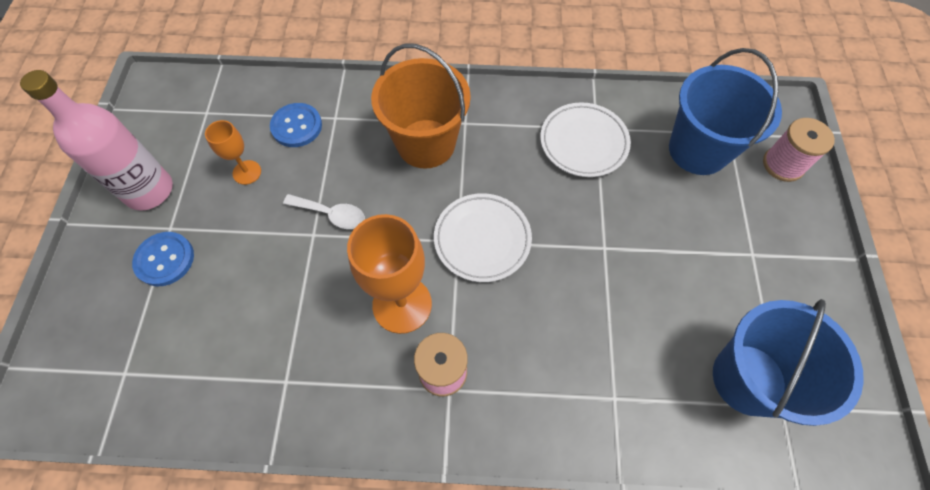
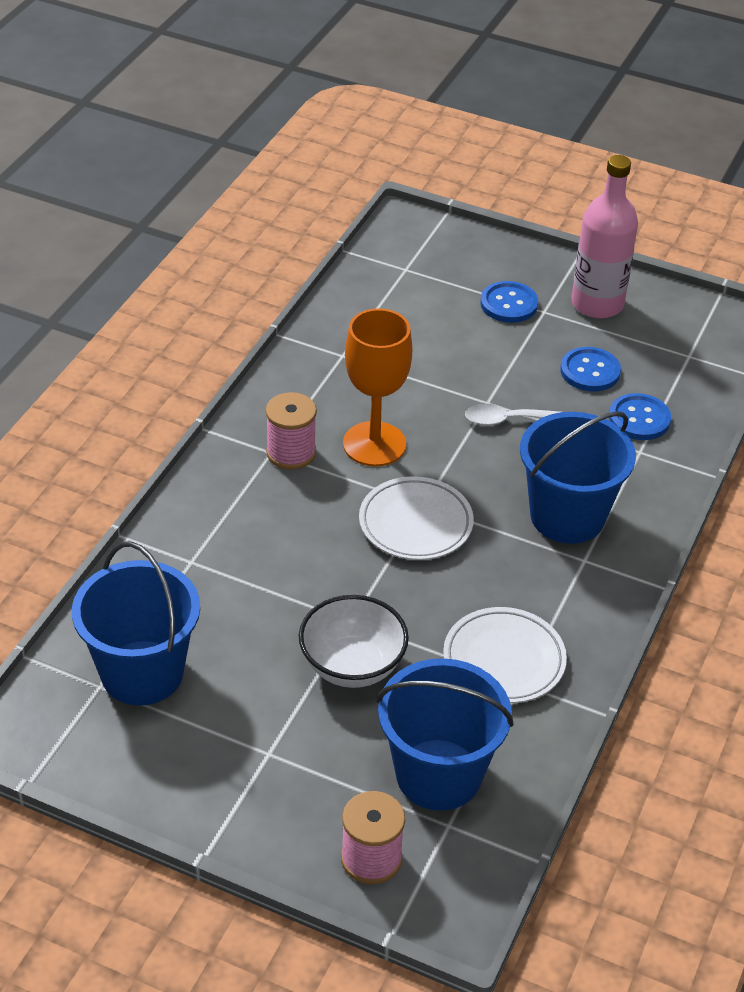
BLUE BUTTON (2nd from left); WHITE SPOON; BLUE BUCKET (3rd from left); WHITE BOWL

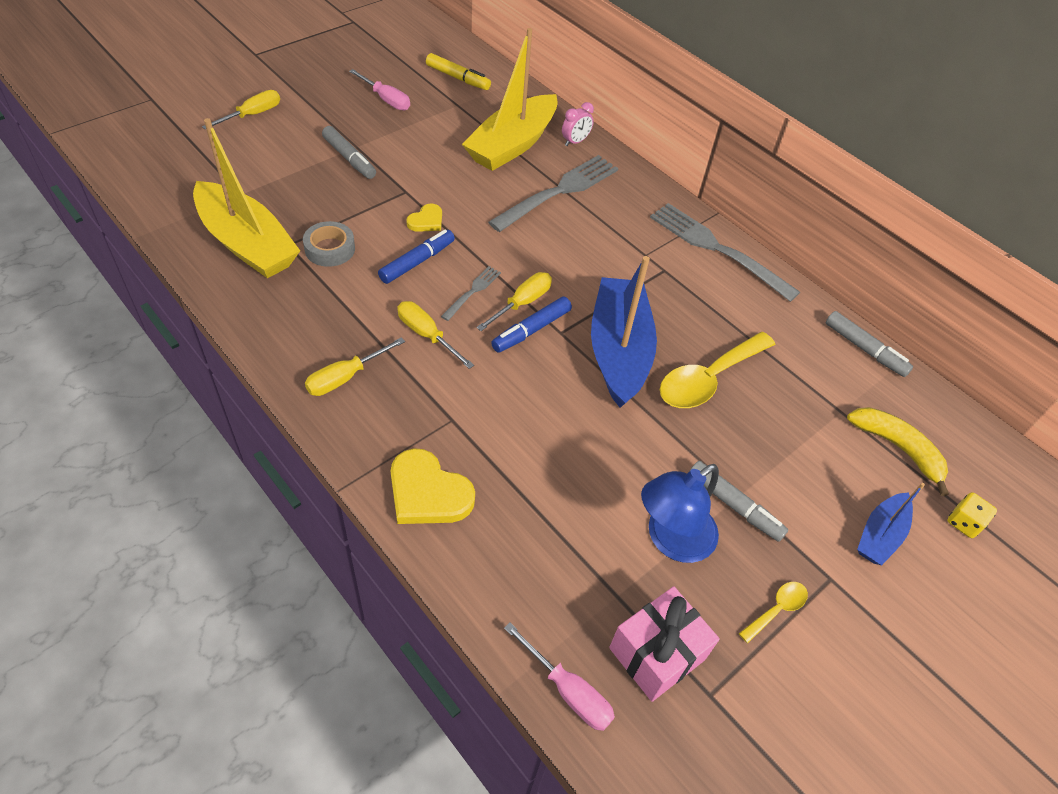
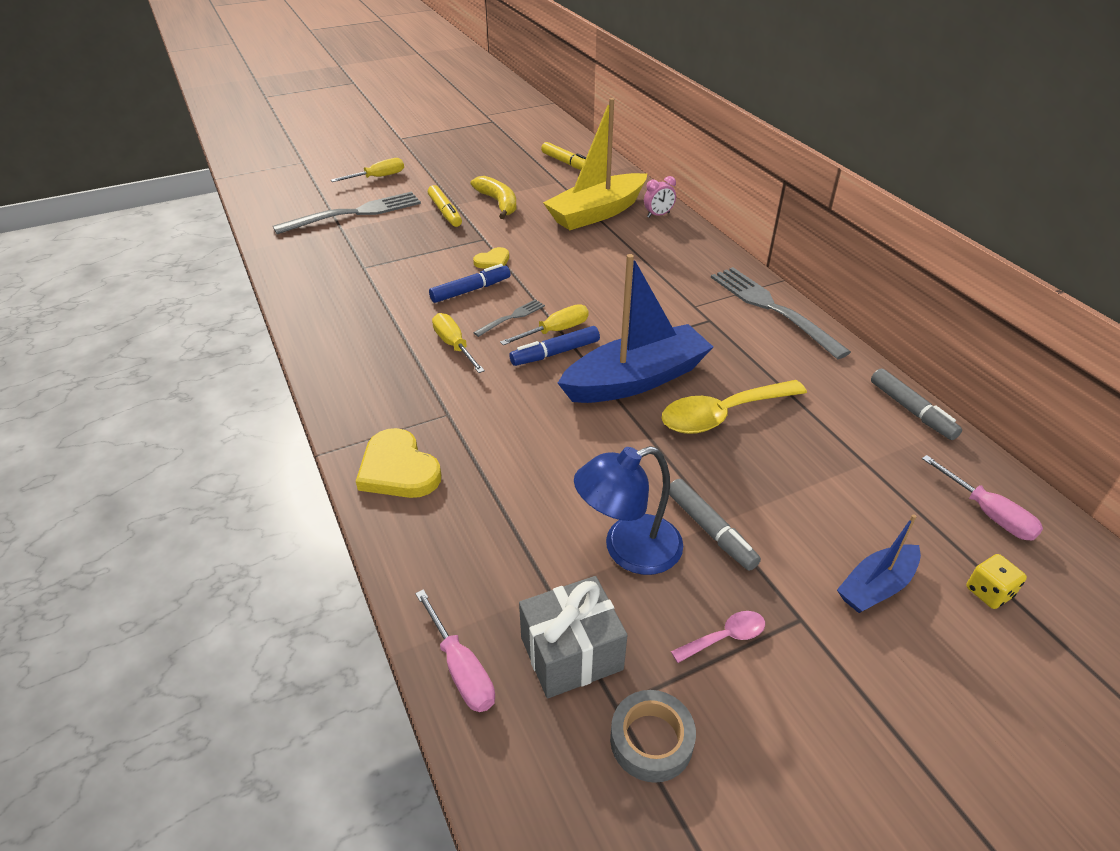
YELLOW BOAT (1st from left in the first image); GREY TAPE; YELLOW SCREWDRIVER (2nd from left in the first image); YELLOW MARKER (1st from left); PINK SCREWDRIVER (2nd from left); GREY FORK (1st from left); BLUE BOAT (1st from left); GREY GIFT; PINK SPOON; YELLOW BANANA

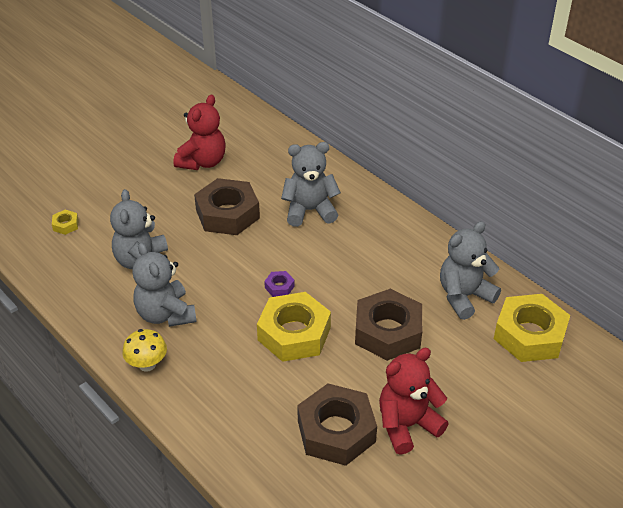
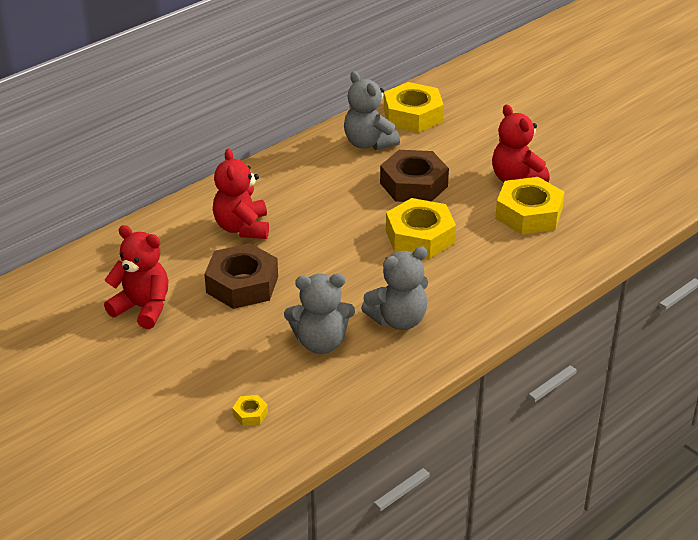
YELLOW MUSHROOM; PURPLE NUT; RED TEDDY BEAR (2nd from left); YELLOW NUT (4th from left)

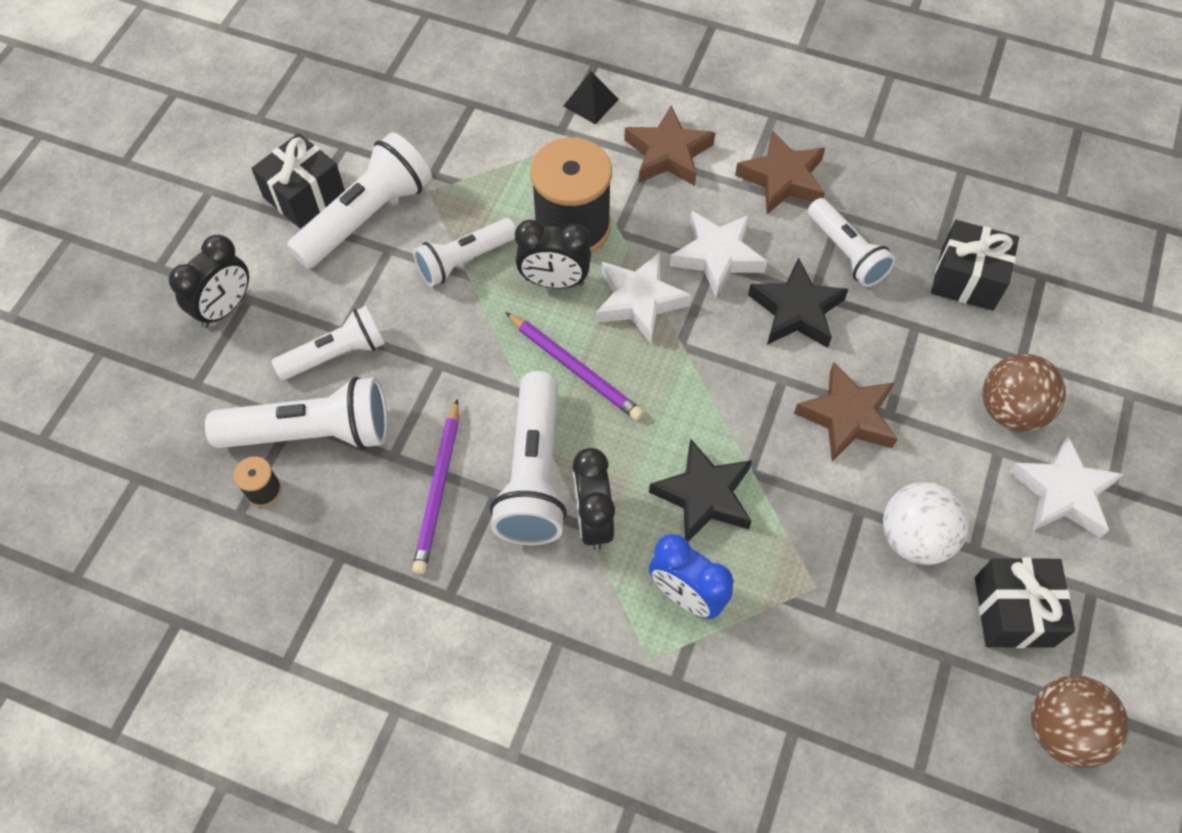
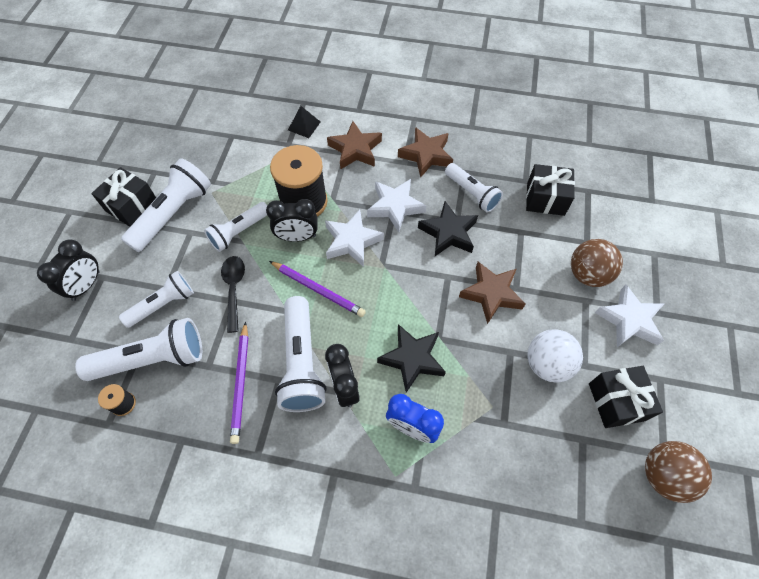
BLACK SPOON

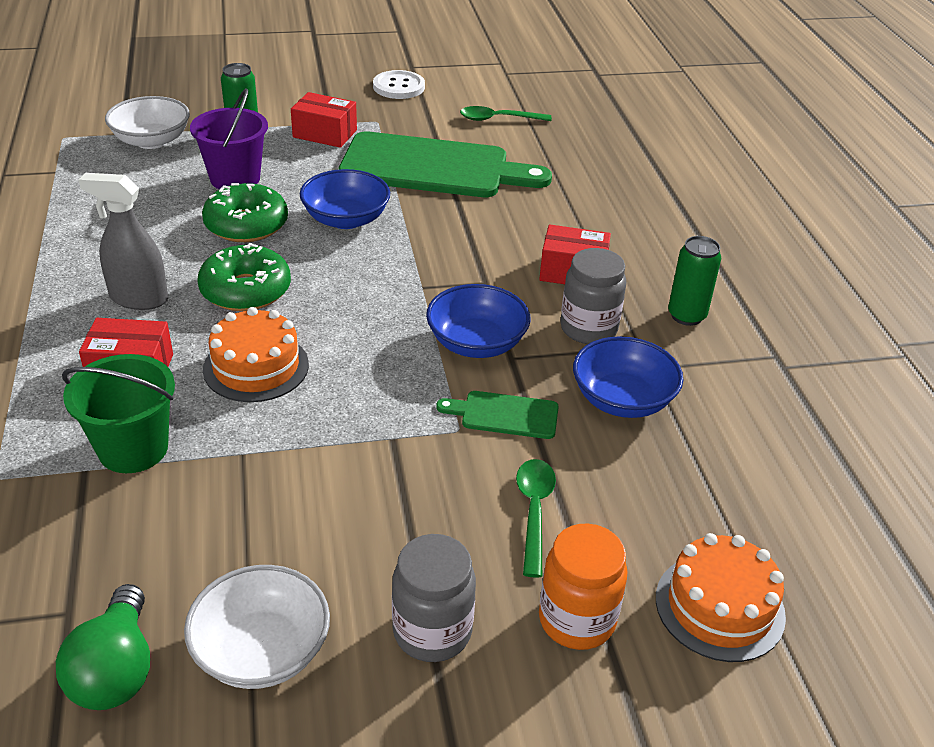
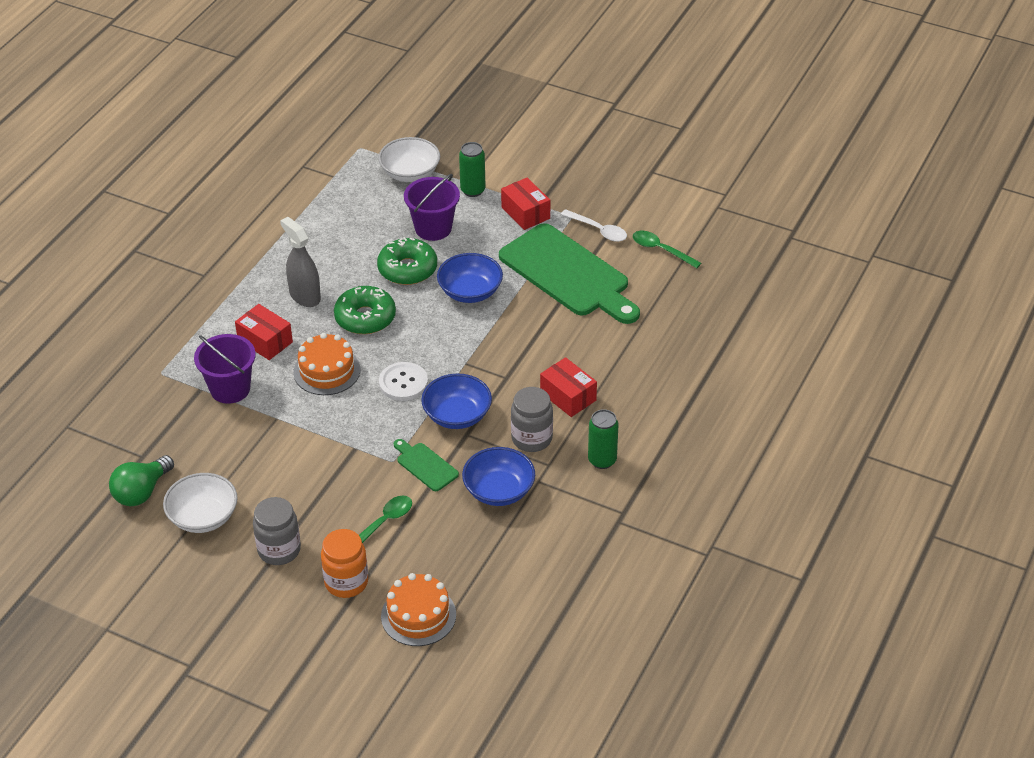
PURPLE BUCKET (1st from left); WHITE BUTTON; WHITE SPOON

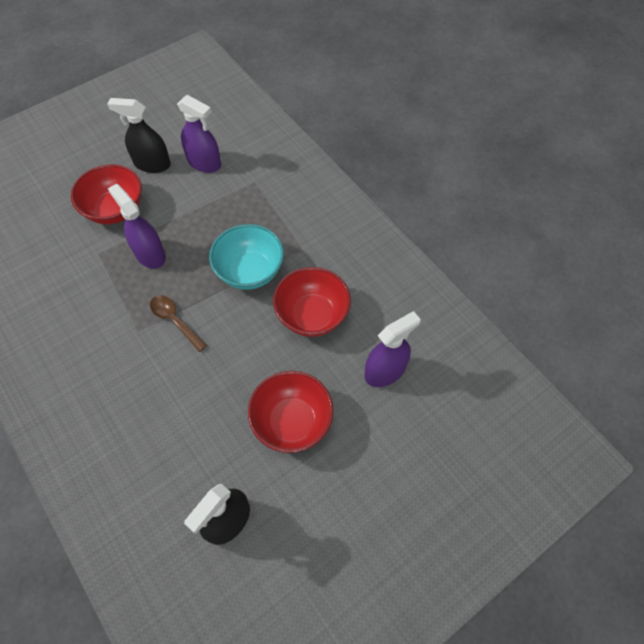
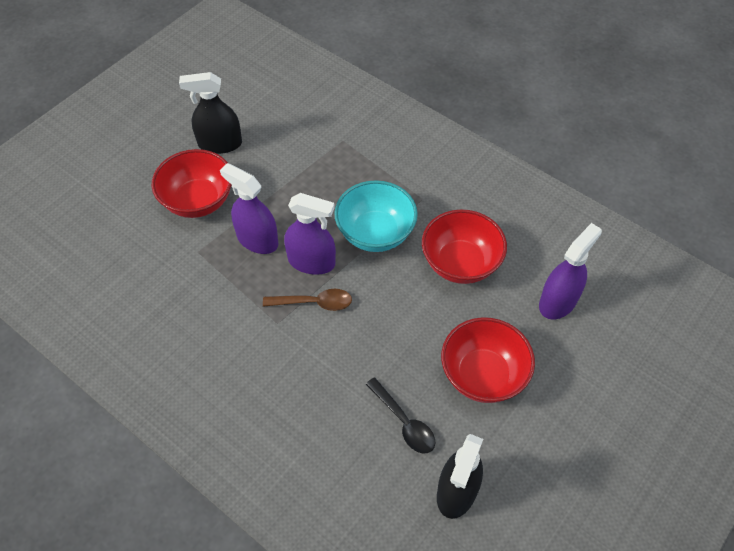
BROWN SPOON; PURPLE SPRAY BOTTLE (2nd from left); BLACK SPOON

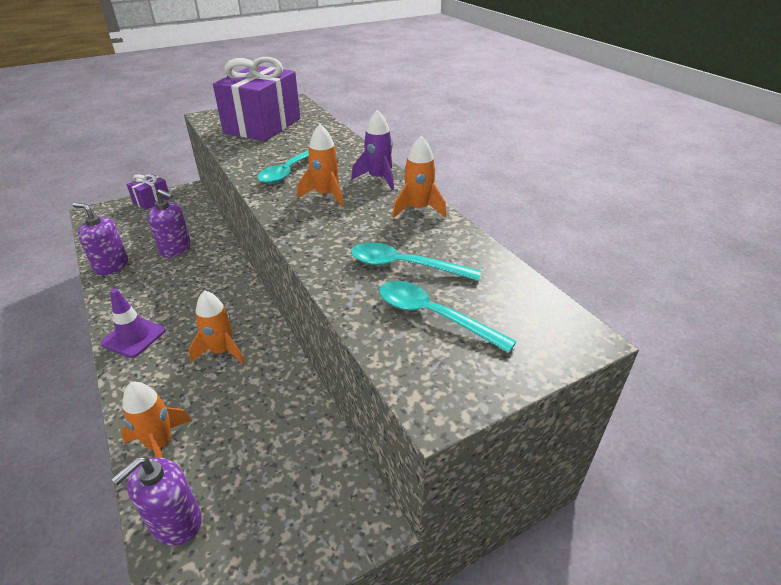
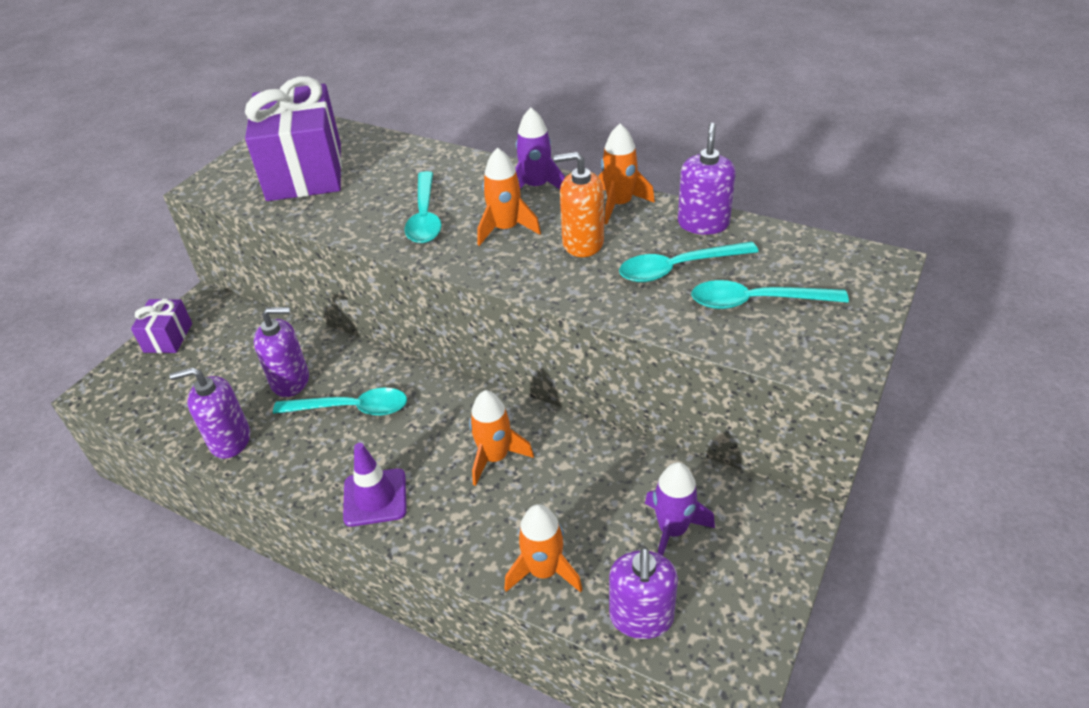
TURQUOISE SPOON (1st from left); ORANGE SOAP DISPENSER; PURPLE ROCKET (2nd from left); PURPLE SOAP DISPENSER (4th from left)

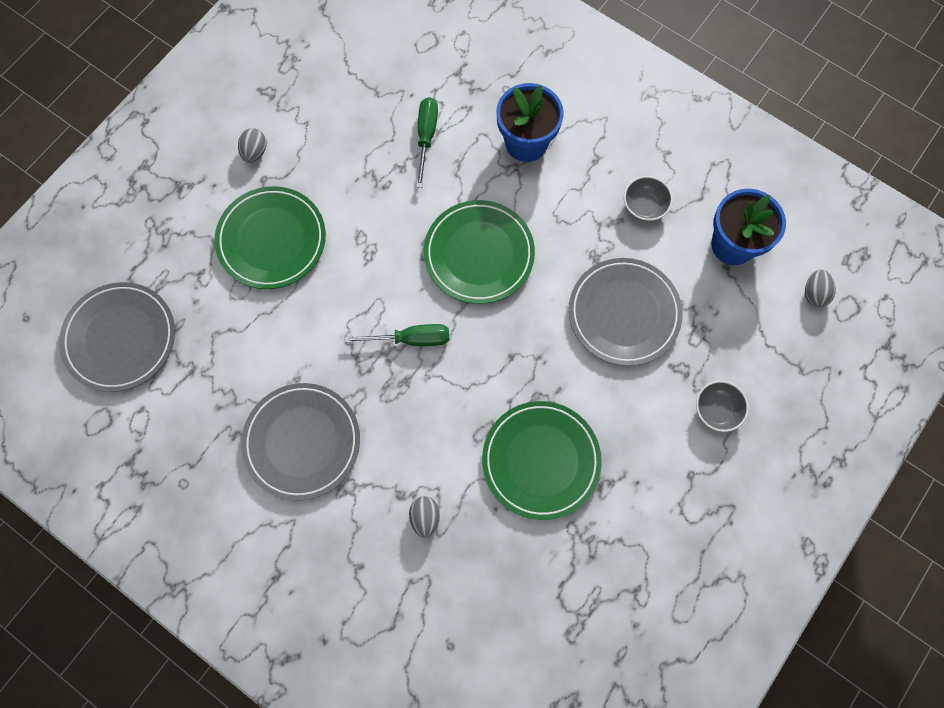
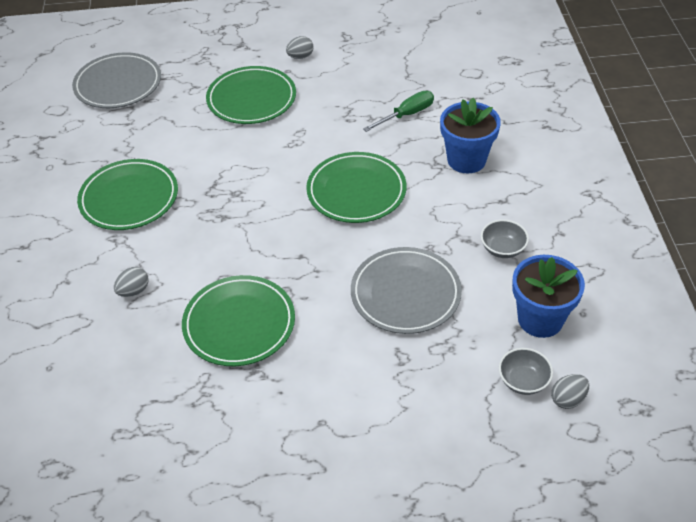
GREEN PLATE (1st from left); GREEN SCREWDRIVER (1st from left in the first image); GREY BOWL (2nd from left)

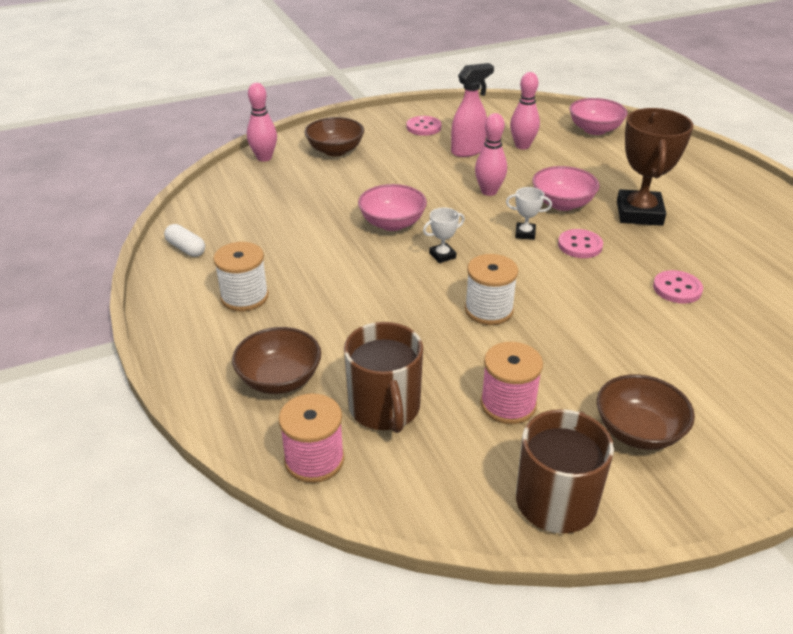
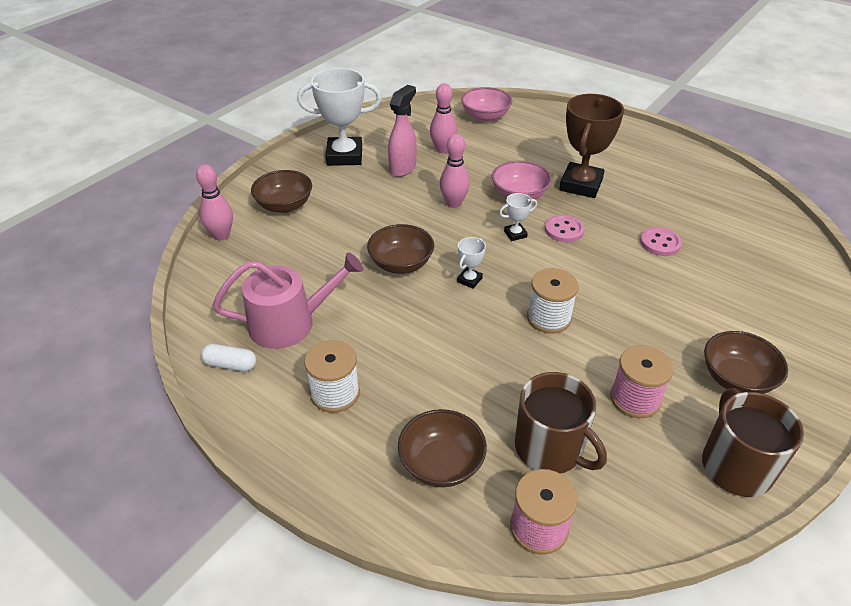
BROWN BOWL (2nd from left); WHITE TROPHY (1st from left); BROWN TROPHY; PINK WATERING CAN

